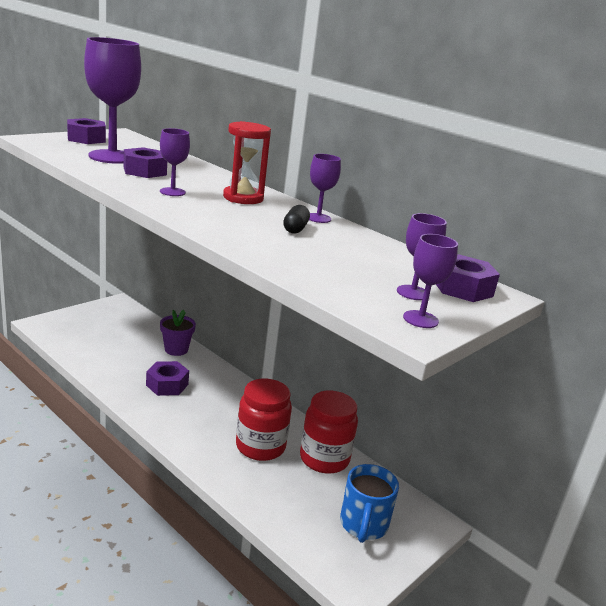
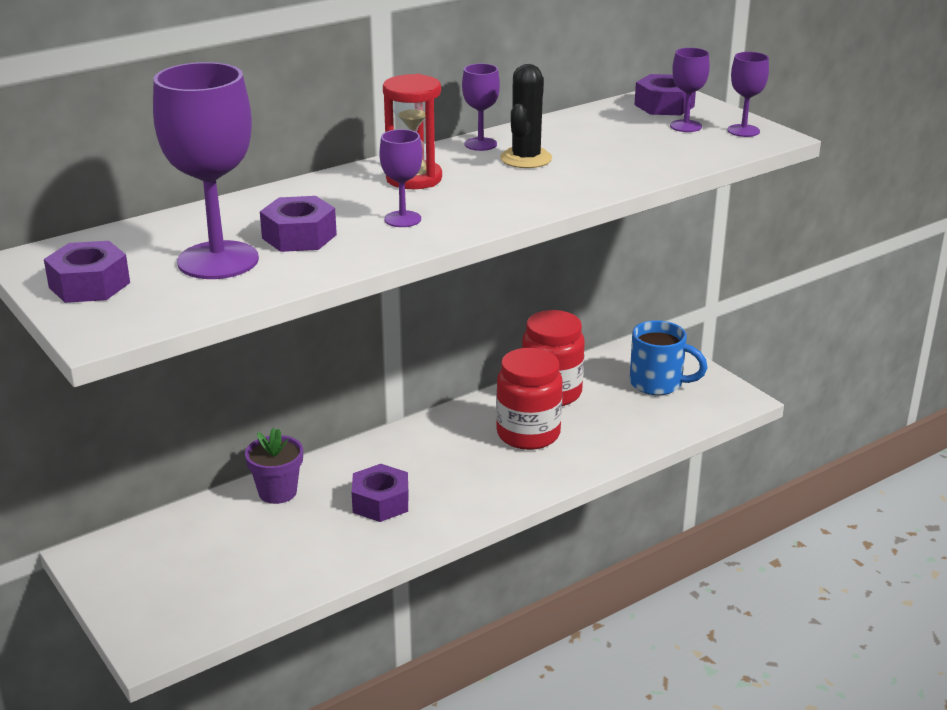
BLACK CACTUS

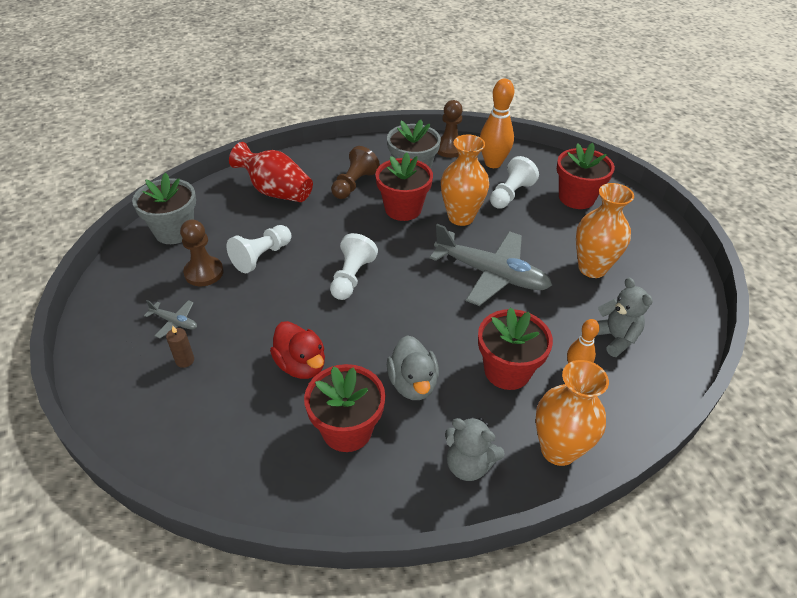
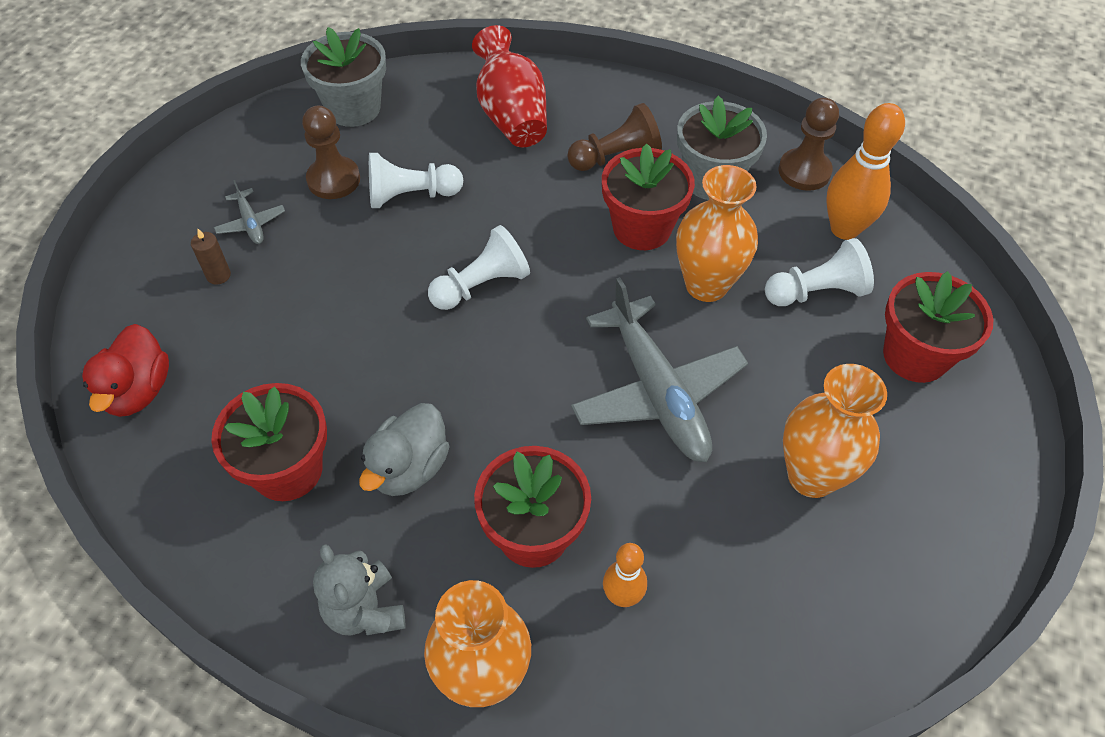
RED DUCK; GREY TEDDY BEAR (2nd from left in the first image)

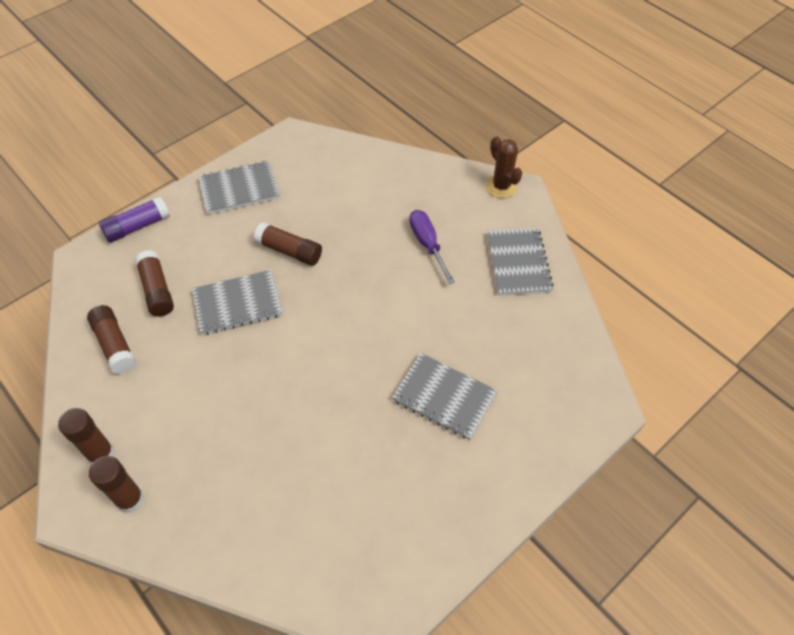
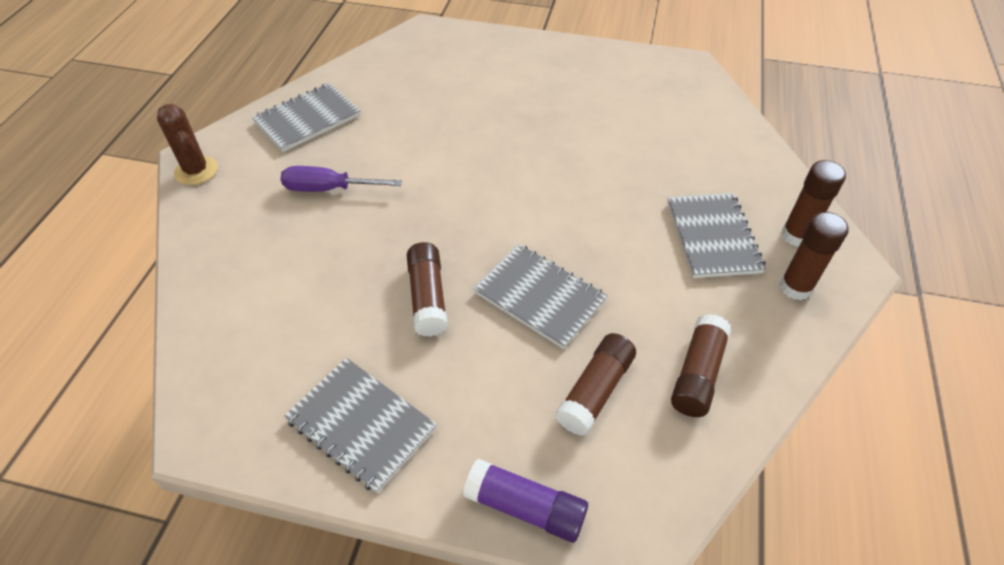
GREY NOTEBOOK (4th from left); PURPLE SCREWDRIVER; BROWN CACTUS

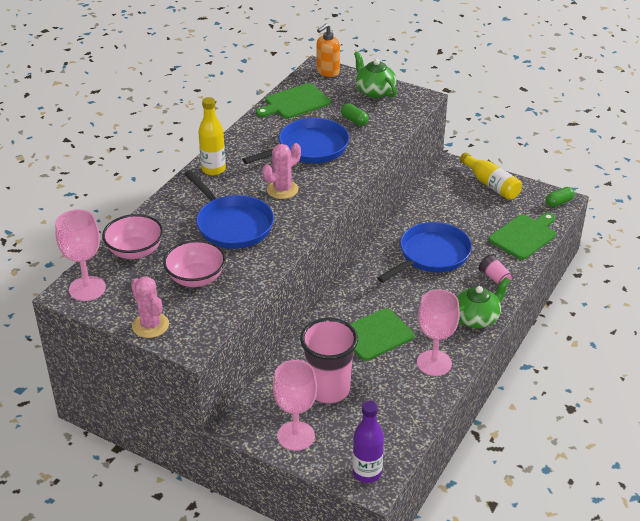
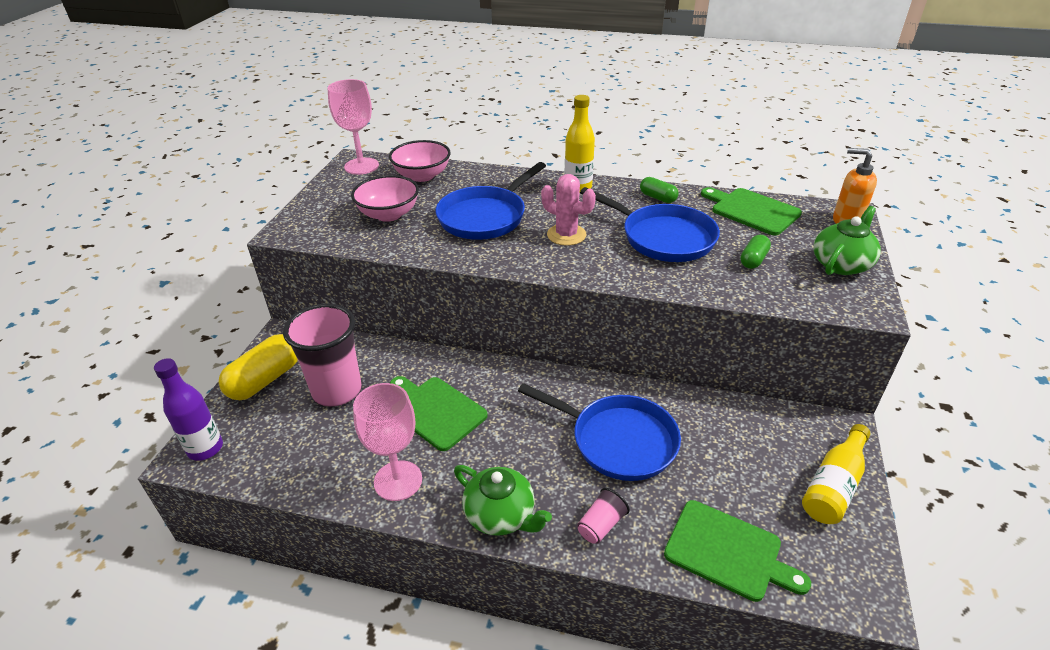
PINK CACTUS (1st from left in the first image); YELLOW CAPSULE; GREEN CAPSULE (1st from left)

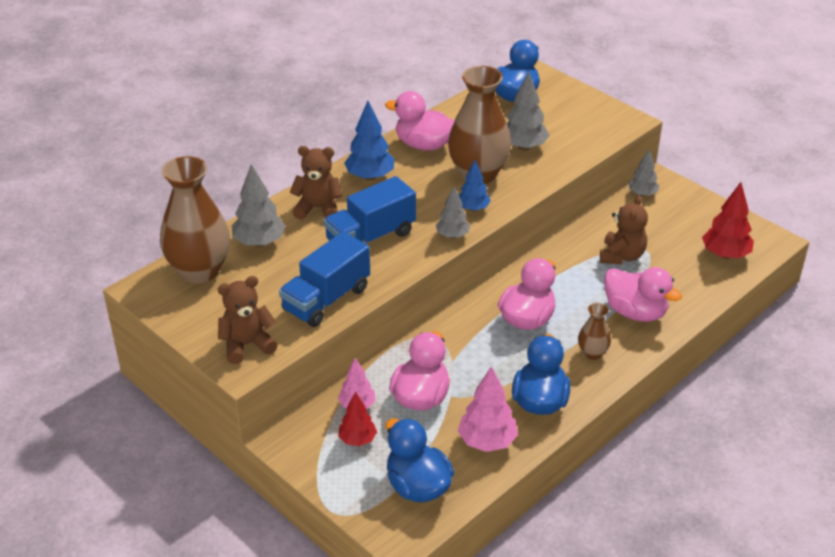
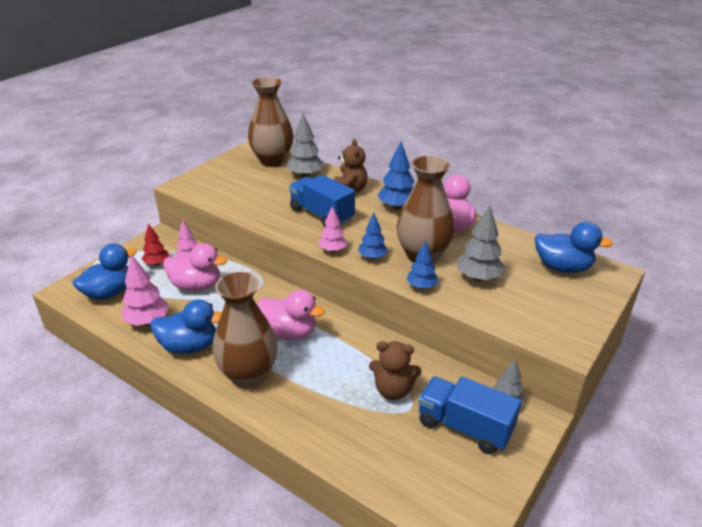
BROWN TEDDY BEAR (1st from left in the first image); BLUE TRUCK (2nd from left); PINK TREE (3rd from left); BROWN VASE (1st from left); PINK DUCK (4th from left in the first image); RED TREE (2nd from left in the first image); BLUE TREE (3rd from left)

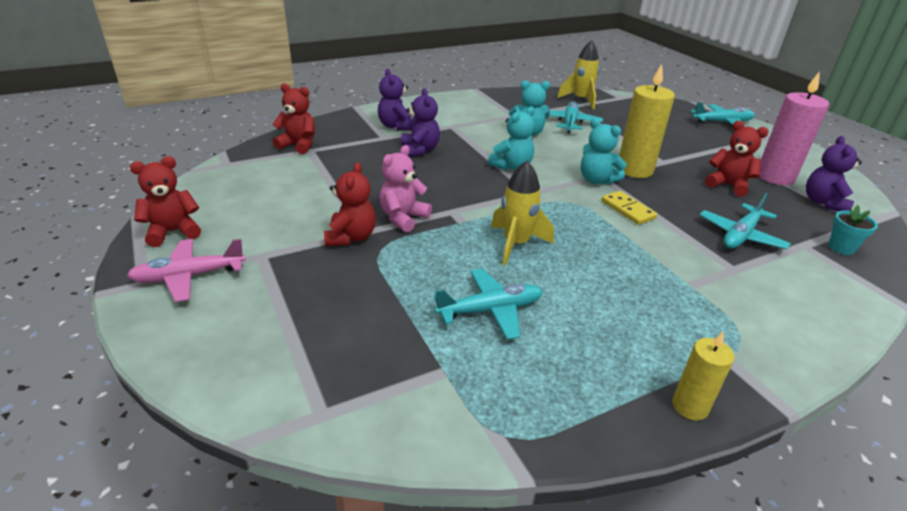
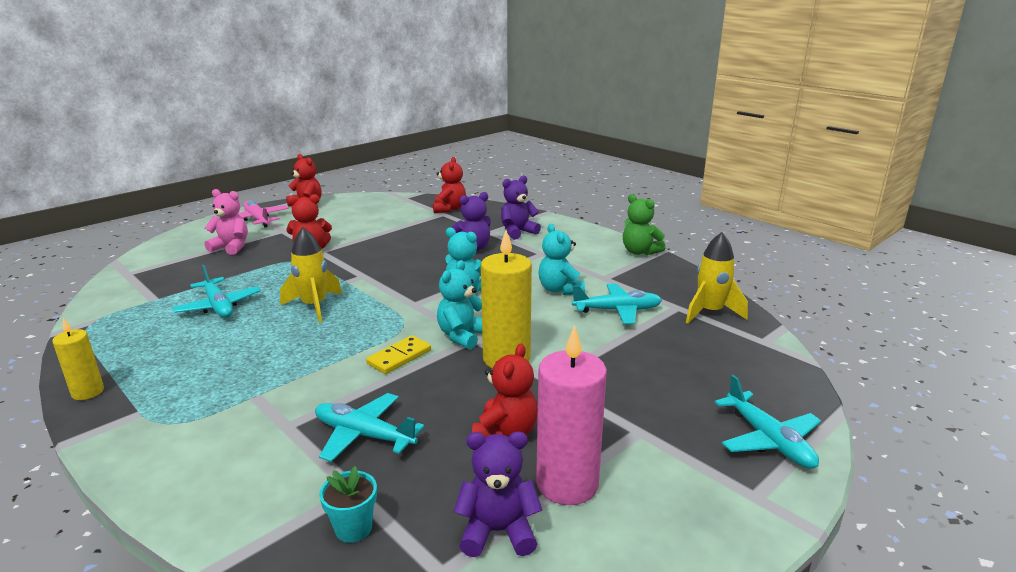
PINK TEDDY BEAR; GREEN TEDDY BEAR

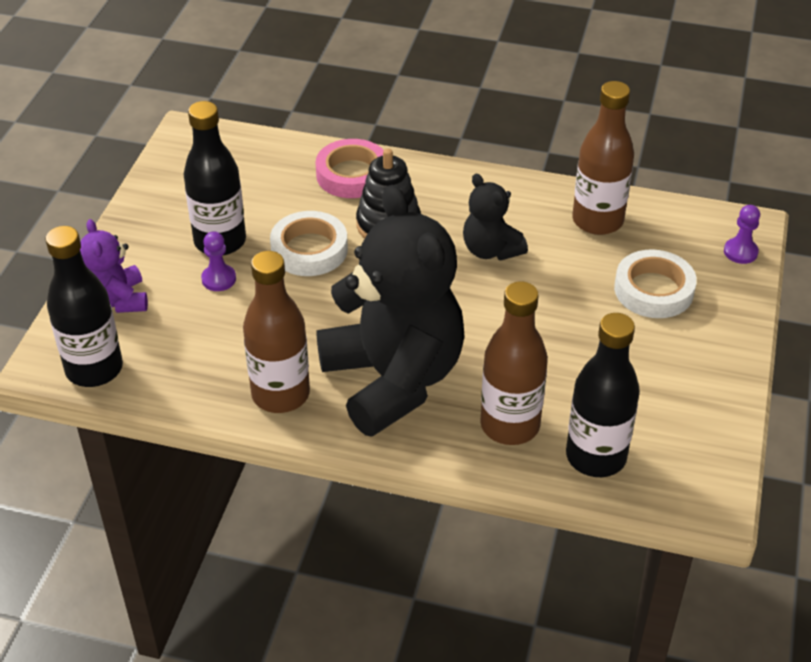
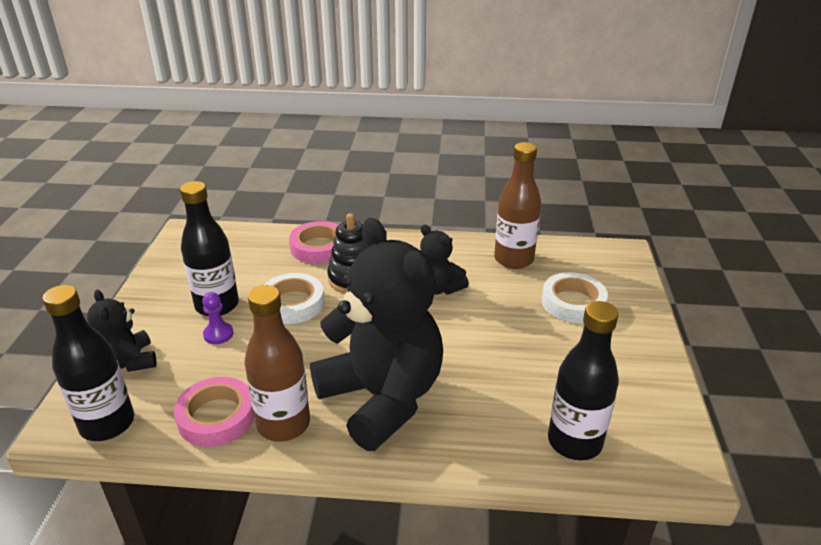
BLACK TEDDY BEAR (1st from left); BROWN BOTTLE (2nd from left in the first image); PURPLE PAWN (2nd from left in the first image); PINK TAPE (1st from left)

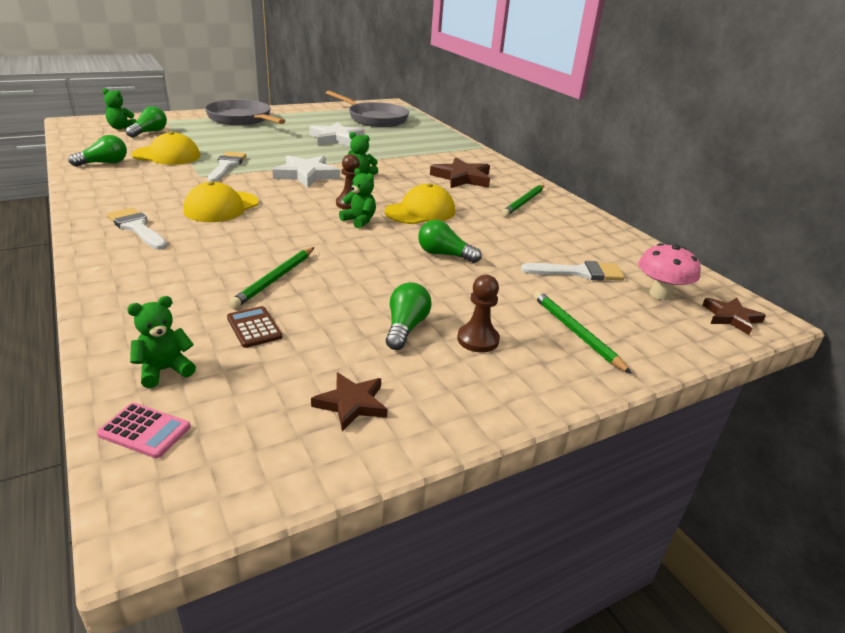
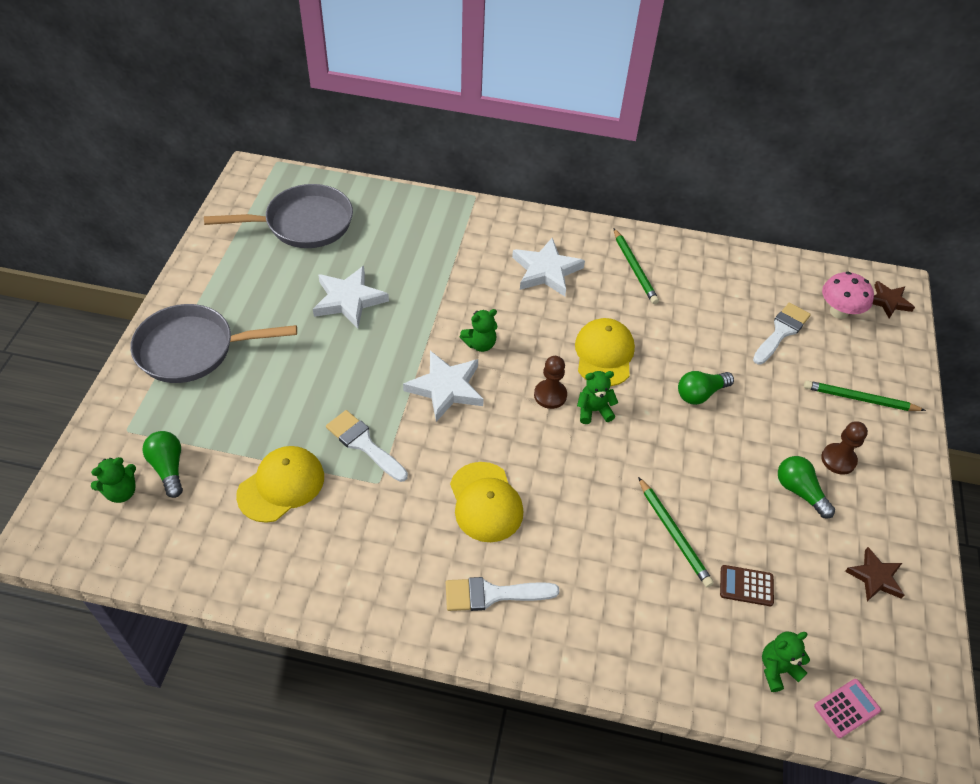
GREEN LIGHT BULB (1st from left in the first image); GREEN TEDDY BEAR (4th from left); WHITE STAR (3rd from left)

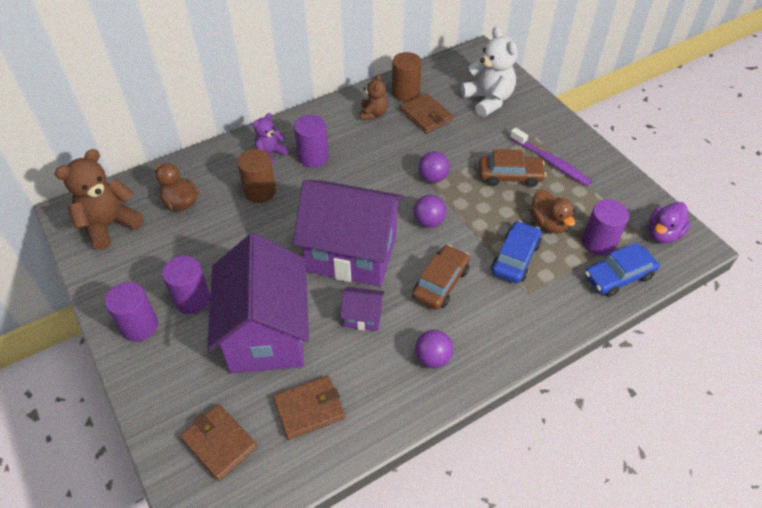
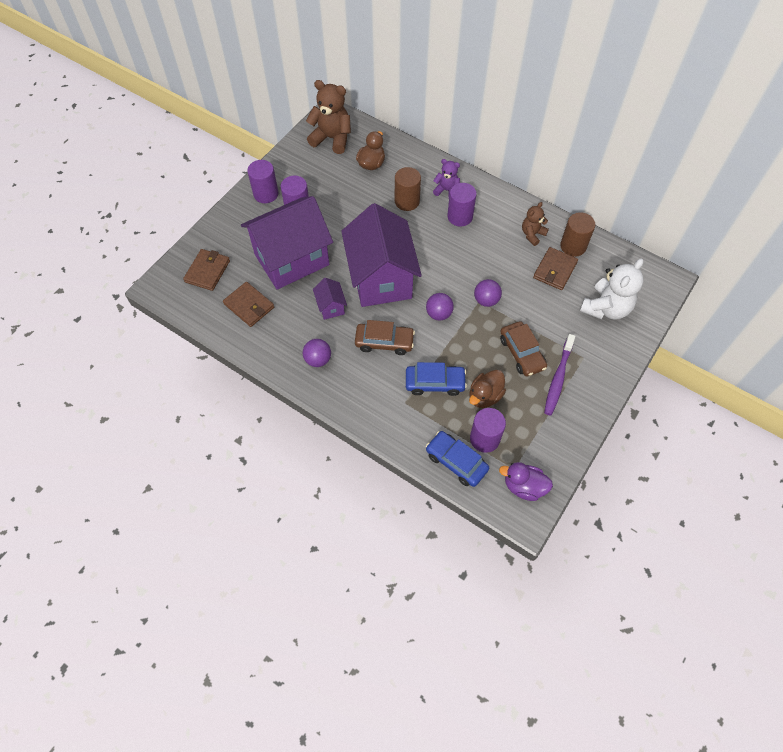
BROWN TEDDY BEAR (2nd from left)

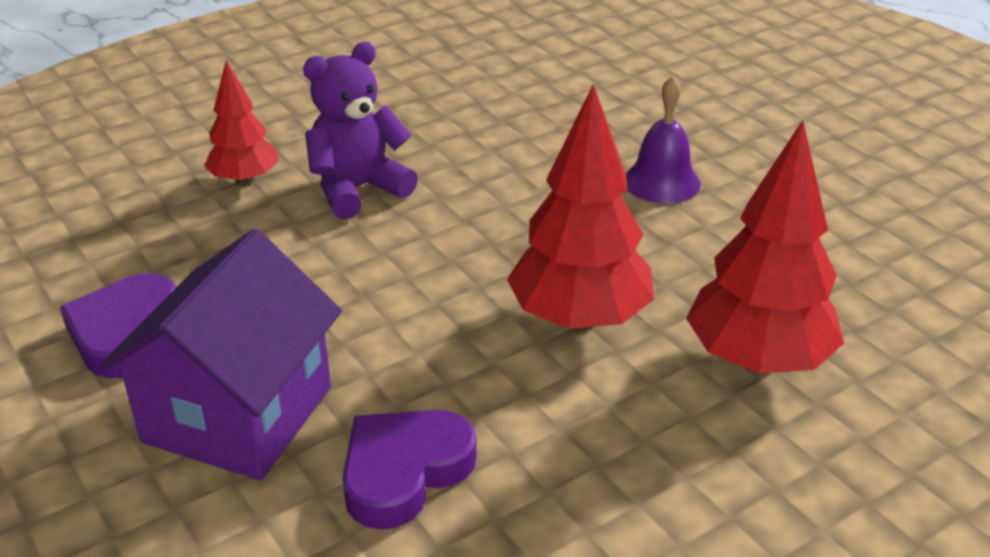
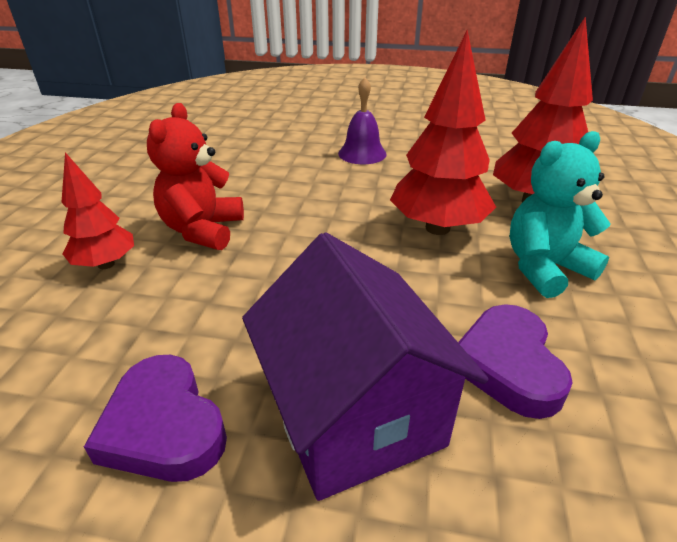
RED TEDDY BEAR; TURQUOISE TEDDY BEAR

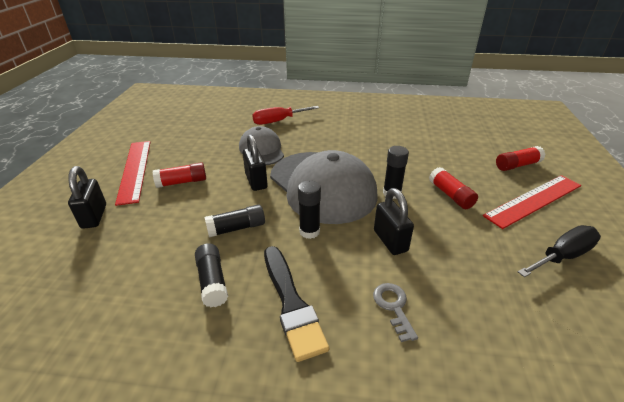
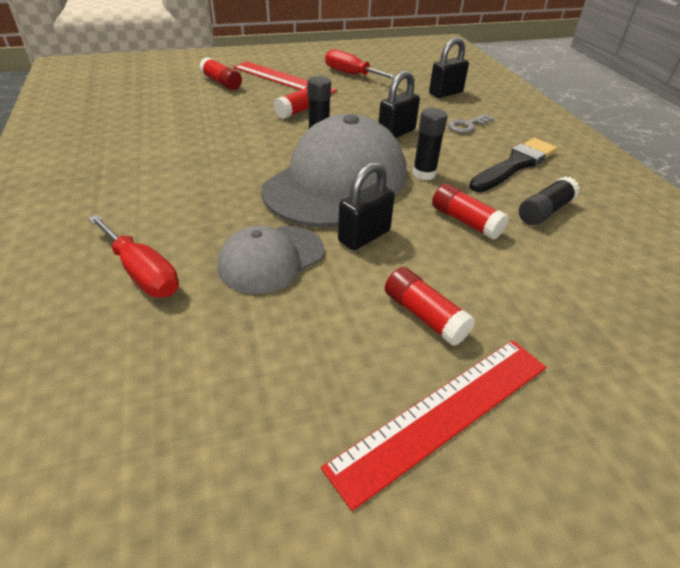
BLACK PADLOCK (3rd from left); RED GLUE STICK (4th from left); RED SCREWDRIVER (2nd from left)

